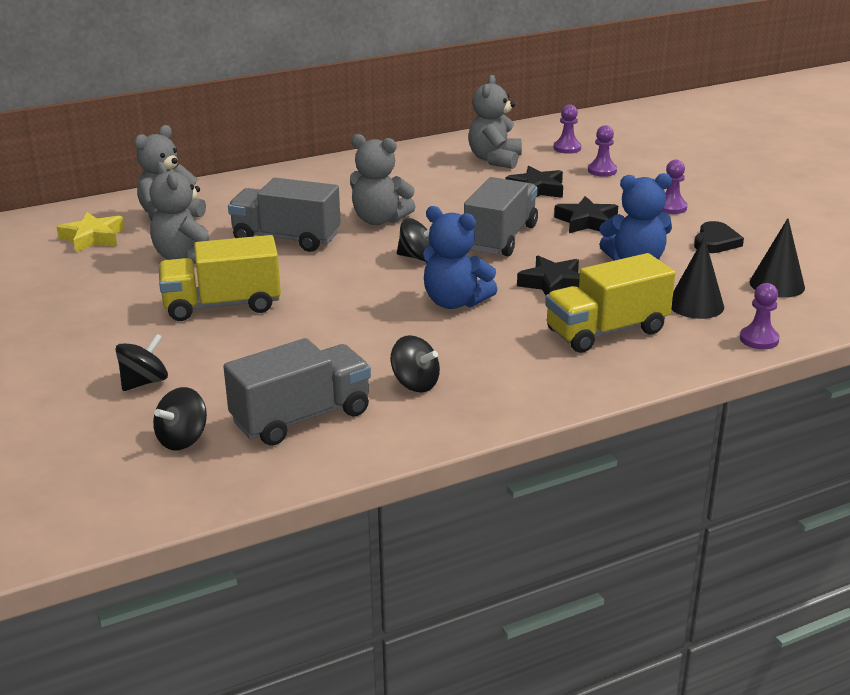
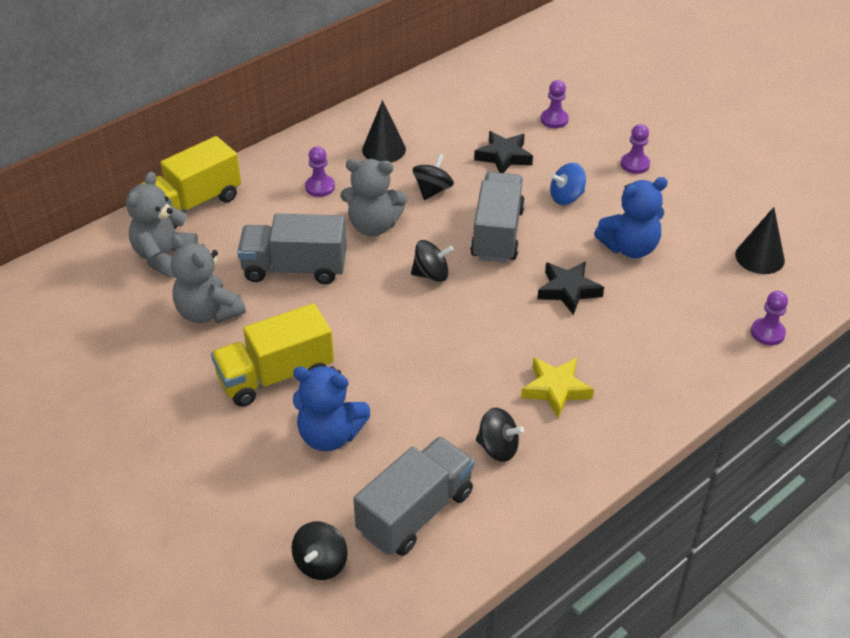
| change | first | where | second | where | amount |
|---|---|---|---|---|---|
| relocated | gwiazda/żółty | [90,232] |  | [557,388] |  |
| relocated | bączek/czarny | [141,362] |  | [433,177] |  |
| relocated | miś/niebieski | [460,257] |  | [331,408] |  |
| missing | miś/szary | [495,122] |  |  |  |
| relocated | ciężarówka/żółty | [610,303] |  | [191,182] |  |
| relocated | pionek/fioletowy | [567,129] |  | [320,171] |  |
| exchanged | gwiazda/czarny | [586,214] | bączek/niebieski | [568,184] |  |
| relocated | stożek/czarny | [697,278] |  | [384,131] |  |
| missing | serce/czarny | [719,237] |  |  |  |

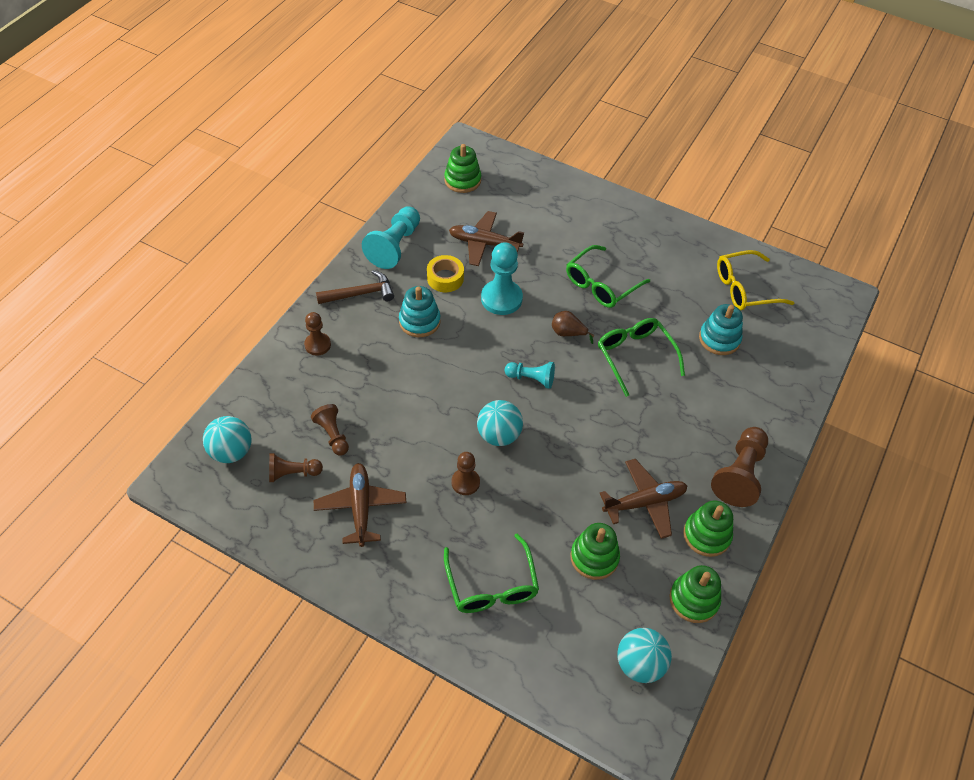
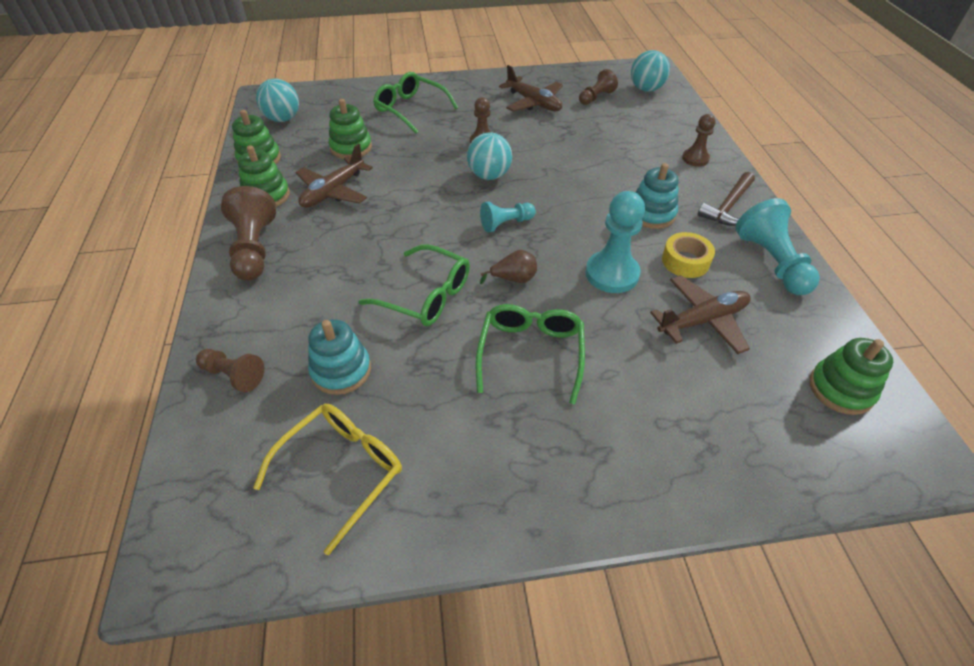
| change | first | where | second | where | amount |
|---|---|---|---|---|---|
| relocated | pionek/brązowy | [330,430] |  | [230,370] |  |

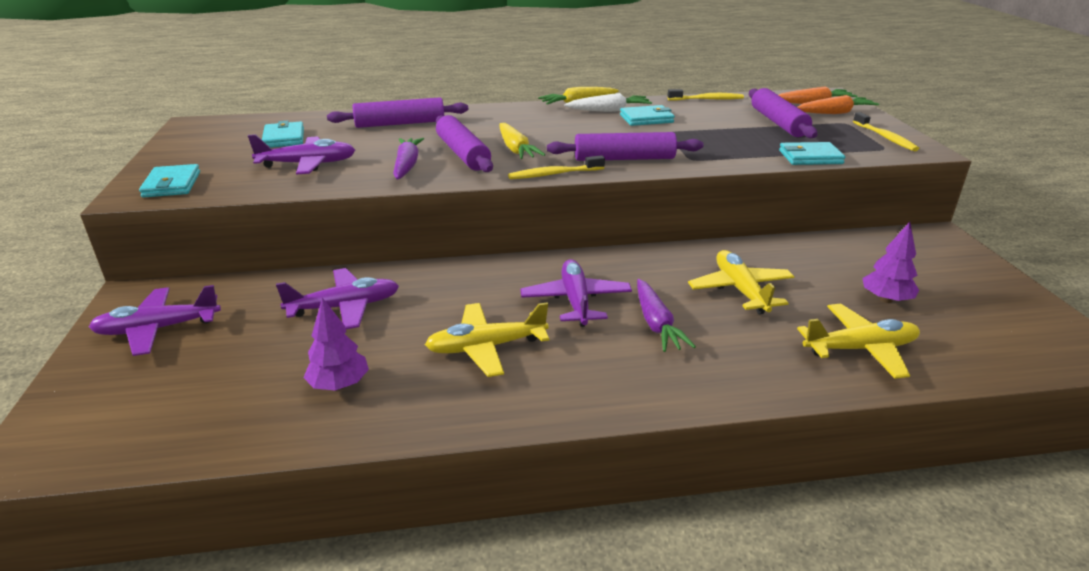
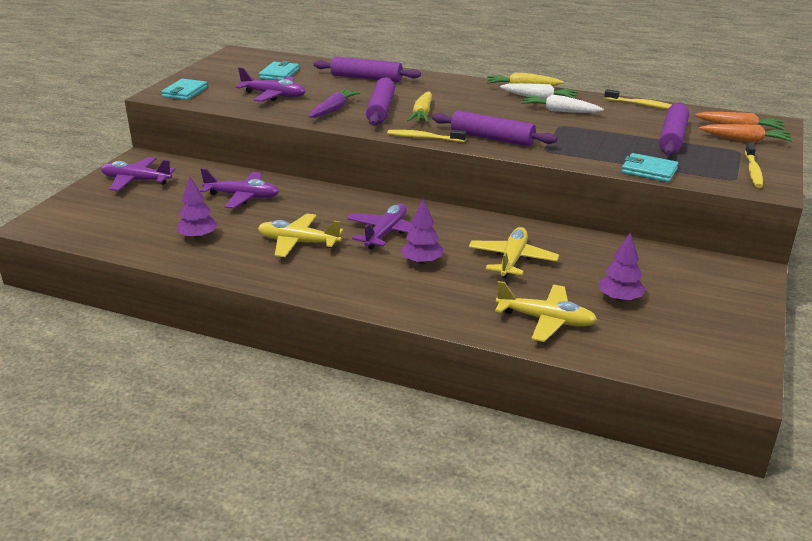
| change | first | where | second | where | amount |
|---|---|---|---|---|---|
| exchanged | portfel/turkusowy | [647,115] | marchewka/biały | [562,104] |  |
| exchanged | marchewka/fioletowy | [666,315] | drzewko/fioletowy | [422,232] |  |

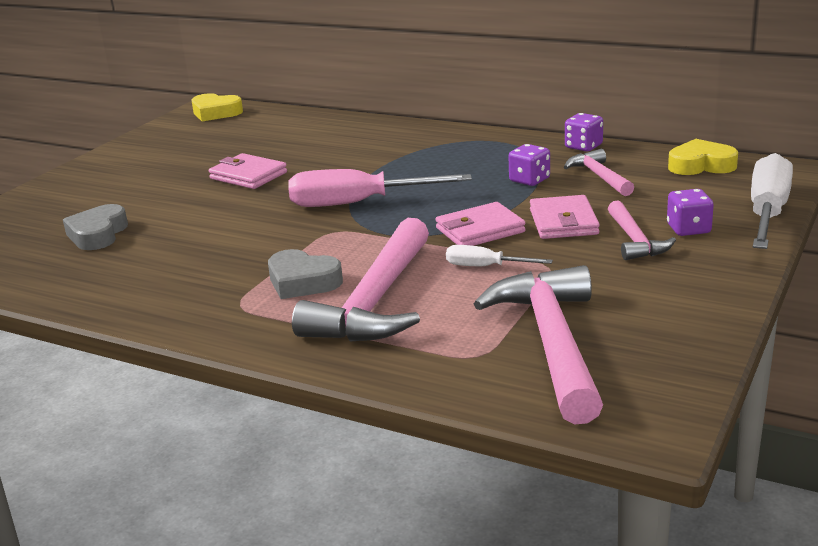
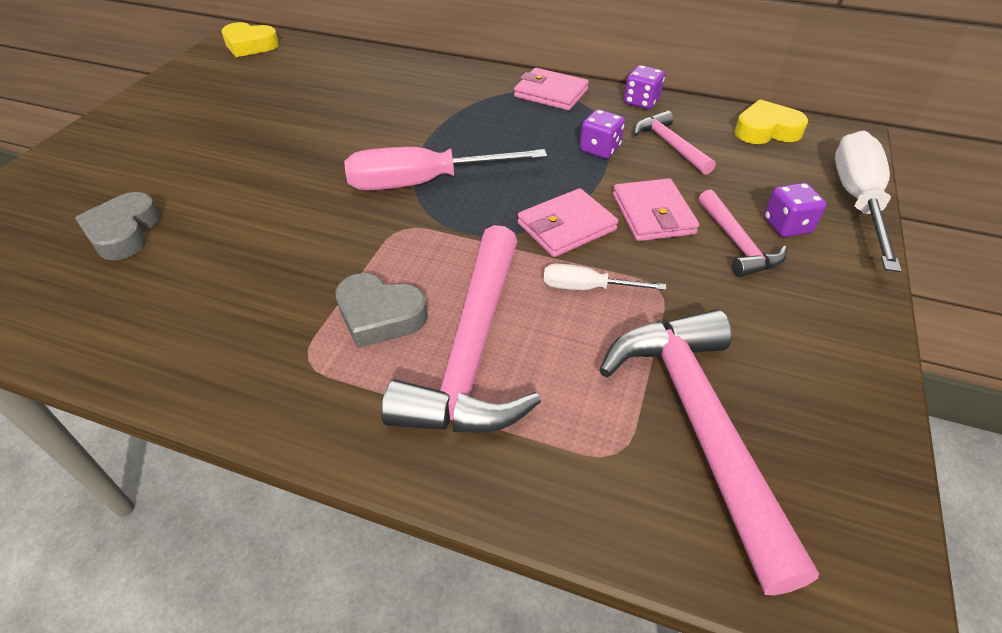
| change | first | where | second | where | amount |
|---|---|---|---|---|---|
| relocated | portfel/różowy | [248,171] |  | [551,89] |  |

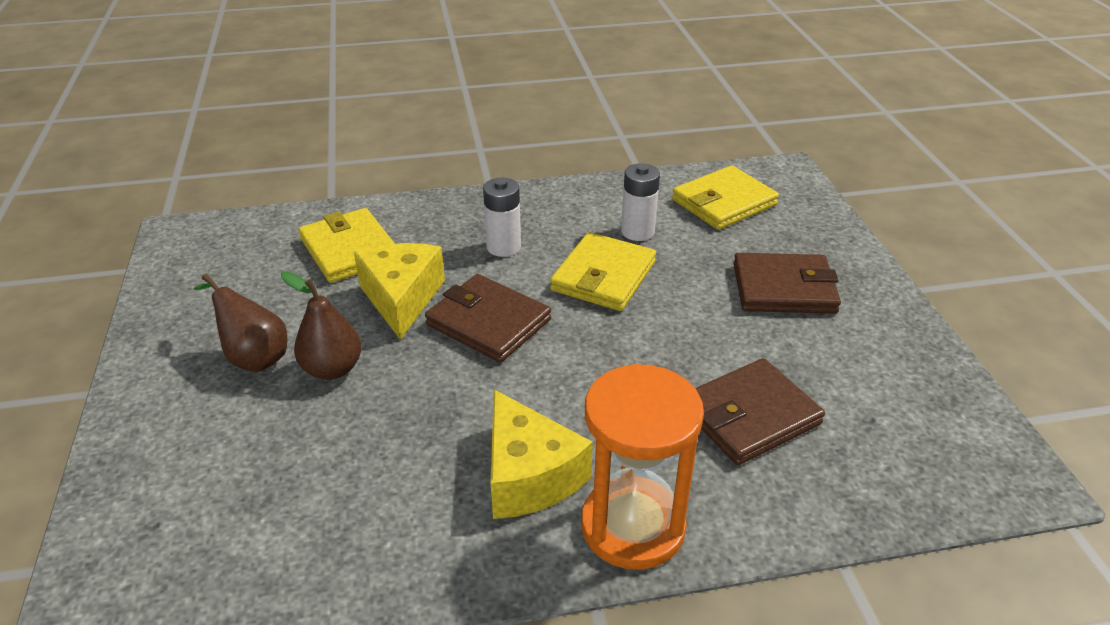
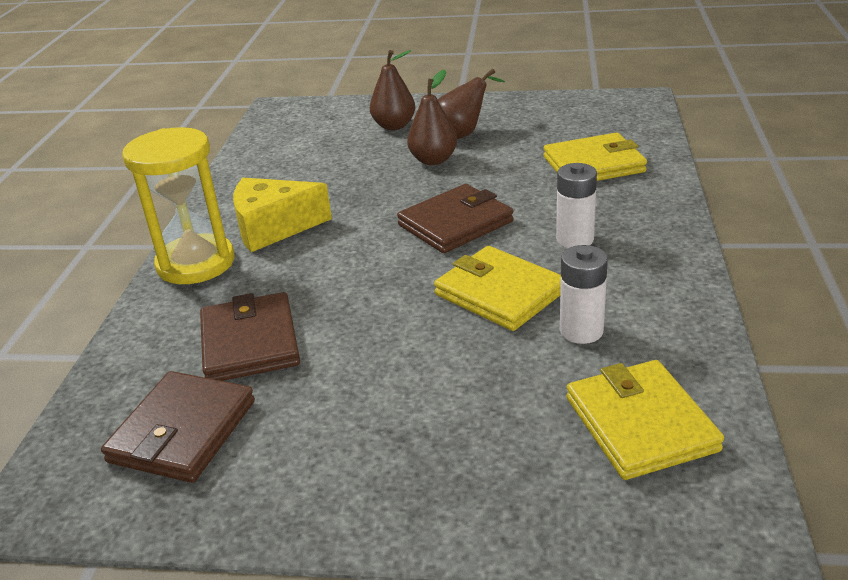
| change | first | where | second | where | amount |
|---|---|---|---|---|---|
| missing | ser/żółty | [399,291] |  |  |  |
| colour | klepsydra/pomarańczowy | [642,467] | klepsydra/żółty | [178,205] |  |
| relocated | portfel/brązowy | [787,283] |  | [178,427] |  |
| appeared |  |  | gruszka/brązowy | [392,90] |  |

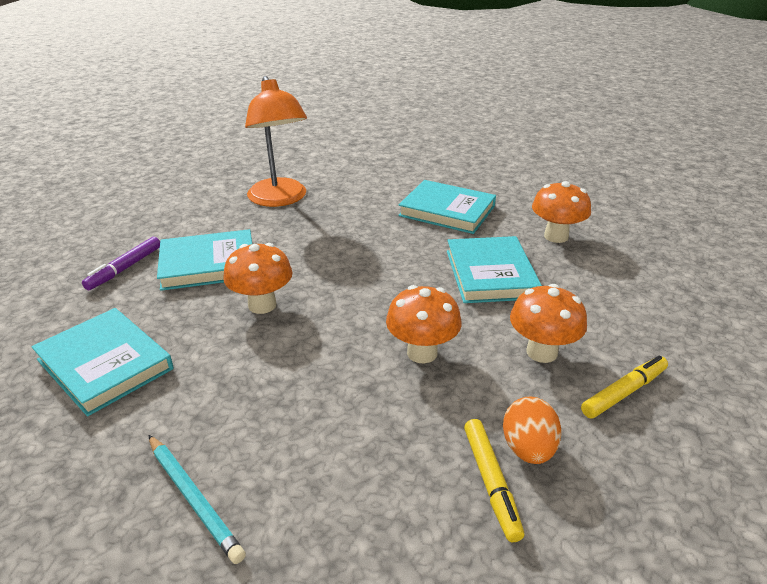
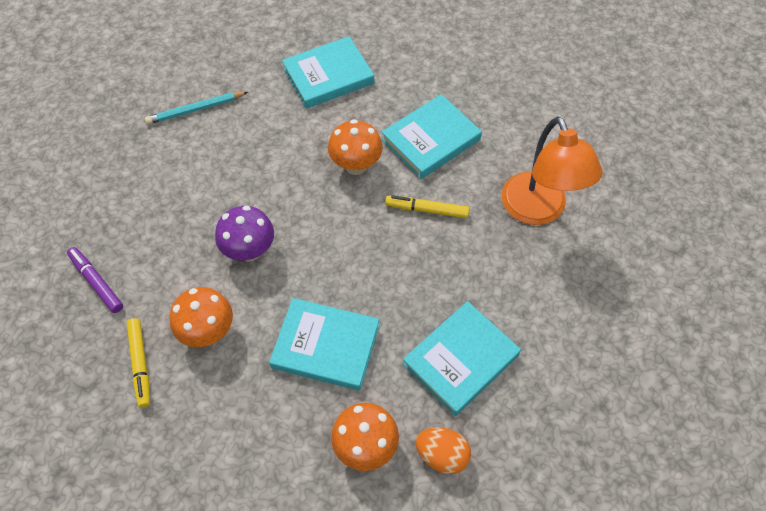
| change | first | where | second | where | amount |
|---|---|---|---|---|---|
| relocated | flamaster/fioletowy | [121,263] |  | [95,280] |  |
| spun | książka/turkusowy | [204,260] |  | [431,136] | 45 degrees clockwise |
| spun | lampka/pomarańczowy | [276,141] |  | [552,170] | 105 degrees counterclockwise |
| colour | grzyb/pomarańczowy | [424,324] | grzyb/fioletowy | [244,234] |  |
| relocated | flamaster/żółty | [494,480] |  | [427,206] |  |
| relocated | jajko/pomarańczowy | [532,430] |  | [443,450] |  |

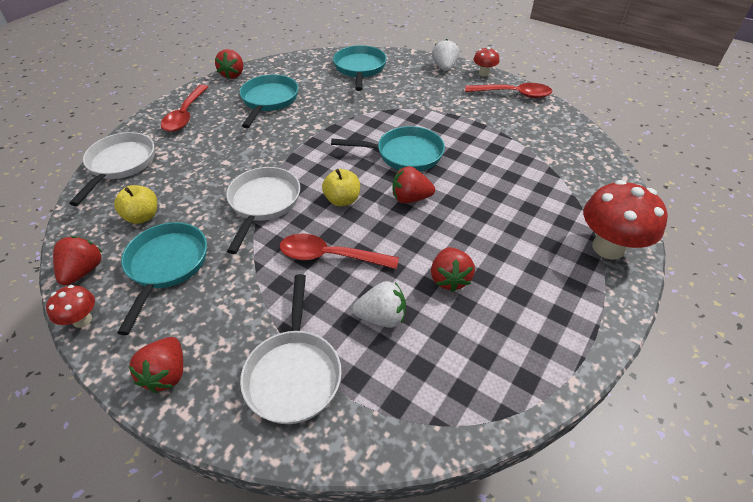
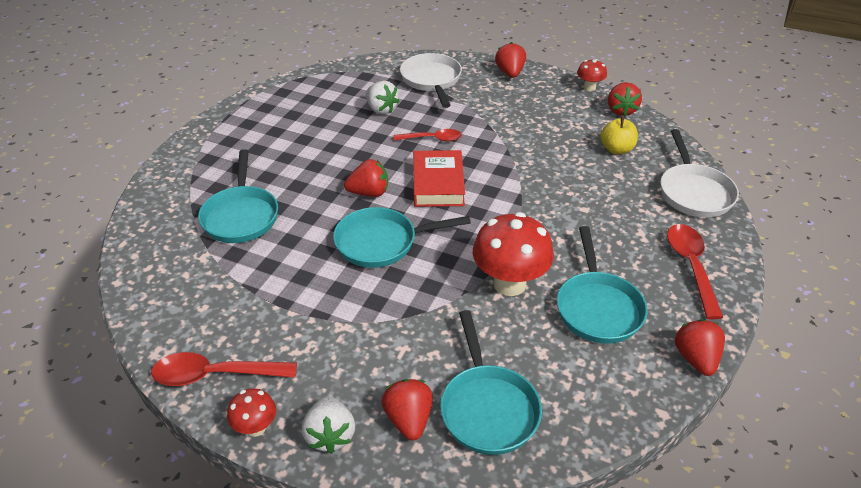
| change | first | where | second | where | amount |
|---|---|---|---|---|---|
| relocated | patelnia/turkusowy | [162,278] |  | [238,196] |  |
| missing | patelnia/biały | [263,210] |  |  |  |
| size | łyżka/czerwony | [339,251] |  | [427,135] | x0.67 |
| exchanged | jabłko/żółty | [341,187] | książka/czerwony | [439,178] |  |
| spun | truskawka/biały | [379,304] |  | [382,97] | 120 degrees counterclockwise |
| relocated | truskawka/czerwony | [453,269] |  | [407,409] |  |
| relocated | grzyb/czerwony | [625,220] |  | [513,254] |  |

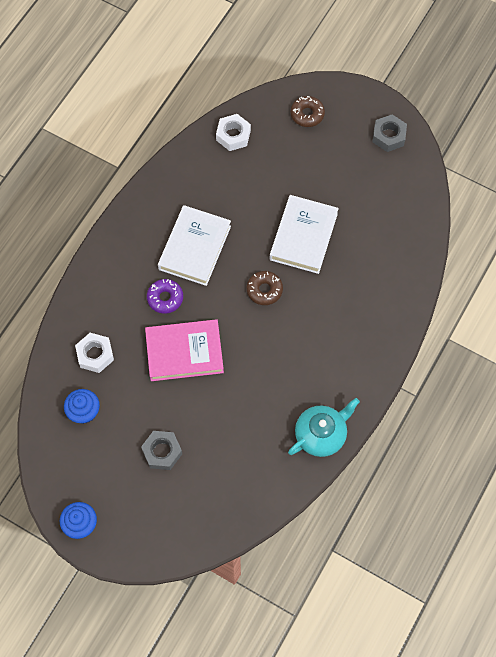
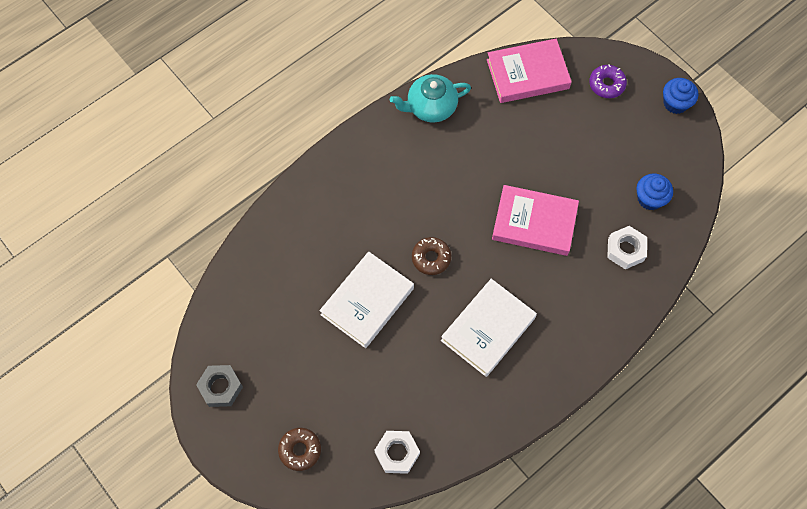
| change | first | where | second | where | amount |
|---|---|---|---|---|---|
| missing | nakrętka/szary | [161,450] |  |  |  |
| relocated | donut/fioletowy | [165,296] |  | [608,81] |  |
| appeared |  |  | książka/różowy | [529,71] |  |

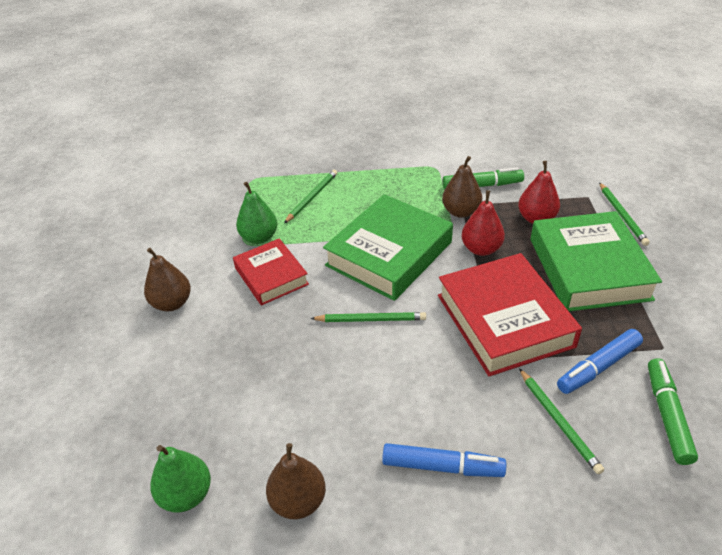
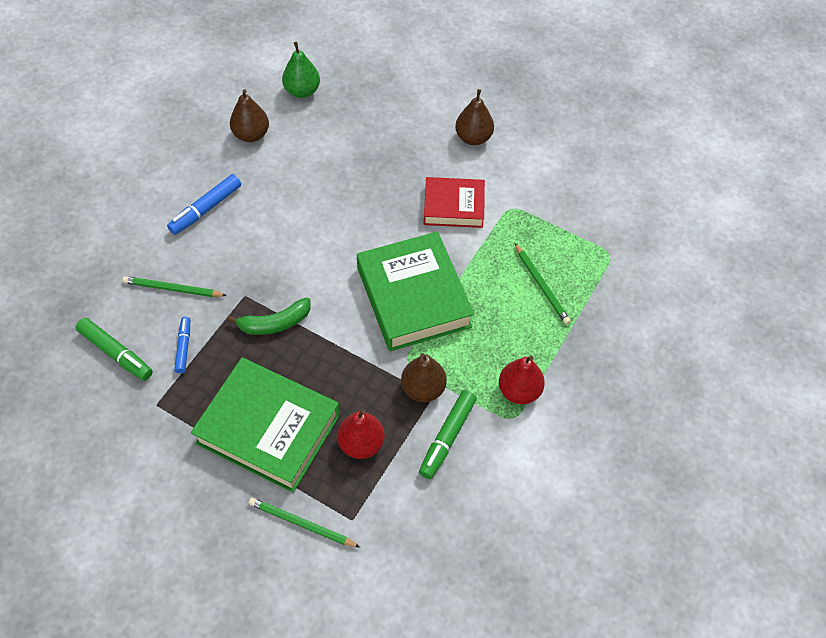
| change | first | where | second | where | amount |
|---|---|---|---|---|---|
| missing | gruszka/zielony | [257,213] |  |  |  |
| missing | ołówek/zielony | [368,317] |  |  |  |
| exchanged | książka/czerwony | [510,314] | banan/zielony | [269,316] |  |
| relocated | gruszka/czerwony | [483,223] |  | [522,380] |  |
| size | flamaster/niebieski | [600,361] |  | [182,345] | x0.64 |

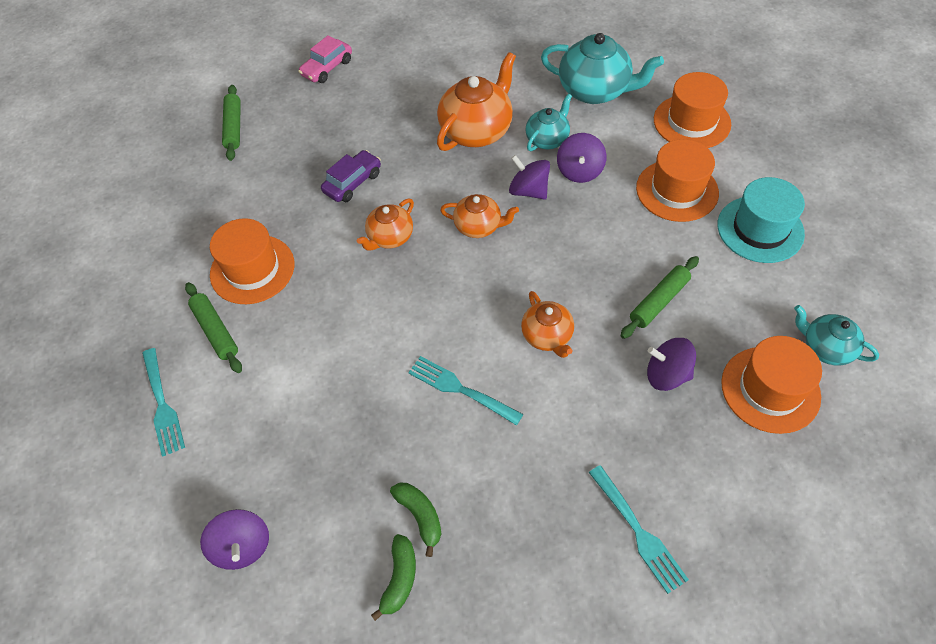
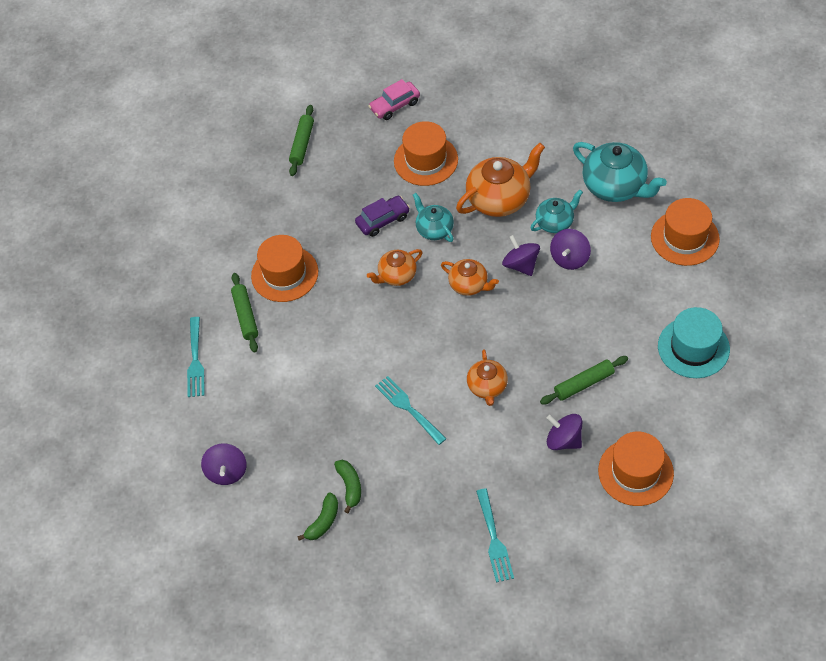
| change | first | where | second | where | amount |
|---|---|---|---|---|---|
| relocated | kapelusz/pomarańczowy | [677,180] |  | [426,153] |  |
| relocated | imbryk/turkusowy | [836,335] |  | [433,217] |  |

